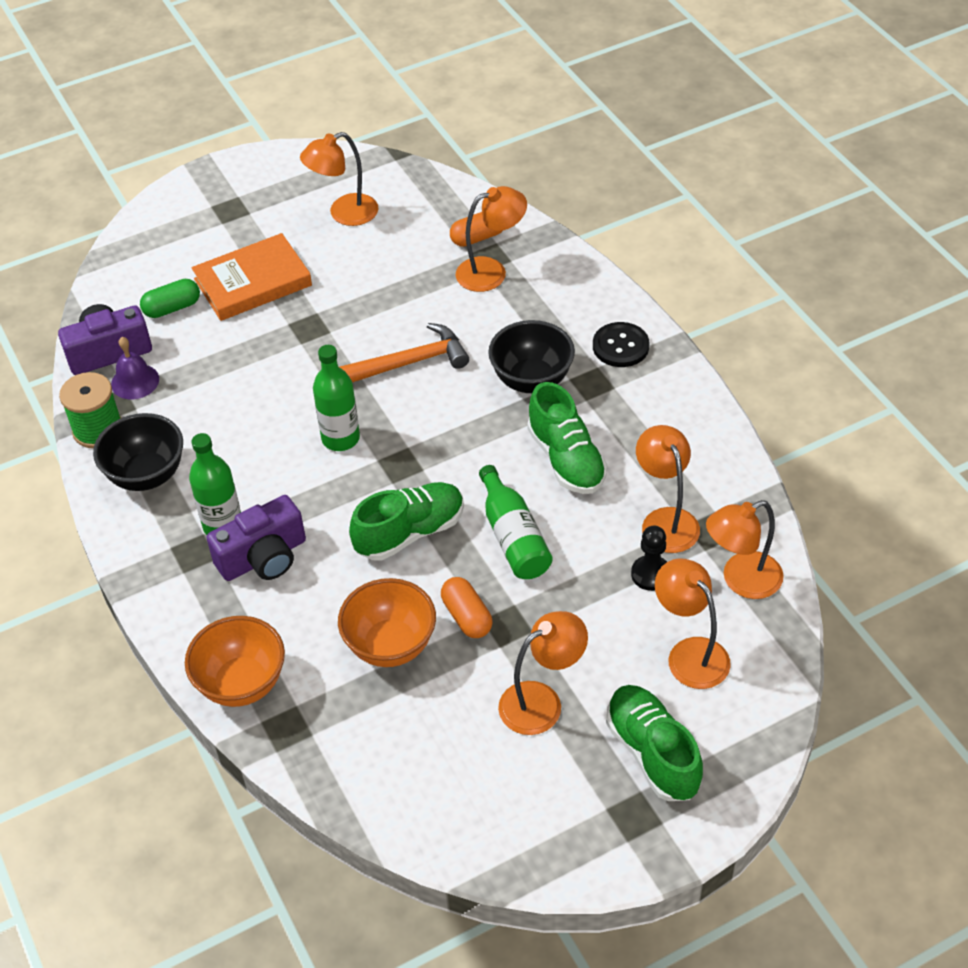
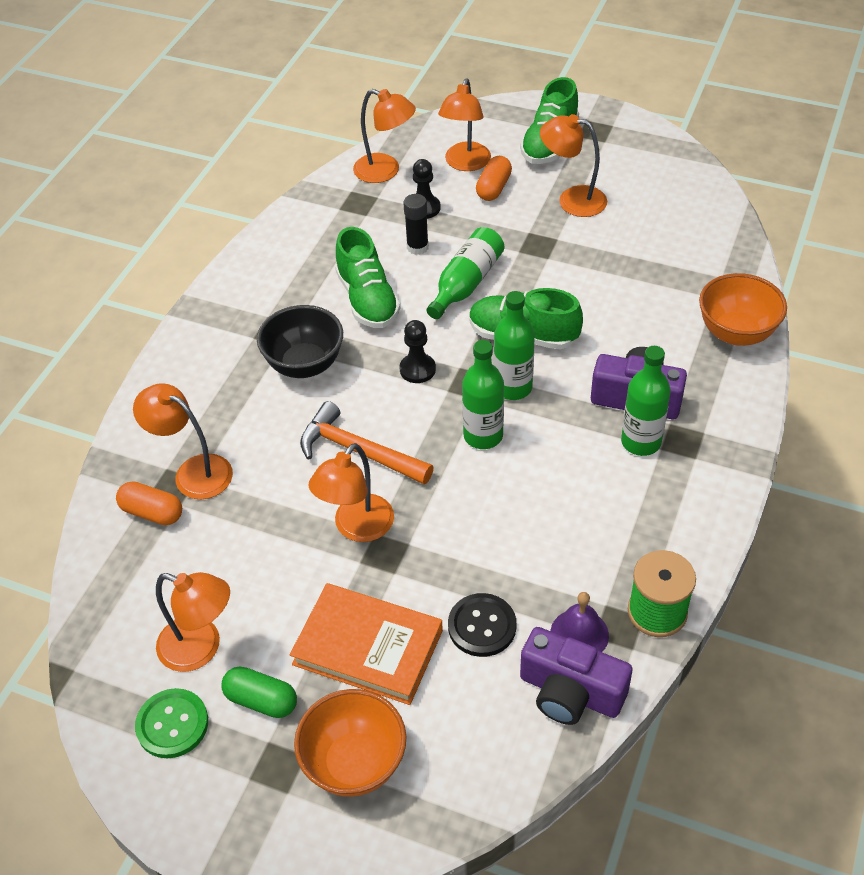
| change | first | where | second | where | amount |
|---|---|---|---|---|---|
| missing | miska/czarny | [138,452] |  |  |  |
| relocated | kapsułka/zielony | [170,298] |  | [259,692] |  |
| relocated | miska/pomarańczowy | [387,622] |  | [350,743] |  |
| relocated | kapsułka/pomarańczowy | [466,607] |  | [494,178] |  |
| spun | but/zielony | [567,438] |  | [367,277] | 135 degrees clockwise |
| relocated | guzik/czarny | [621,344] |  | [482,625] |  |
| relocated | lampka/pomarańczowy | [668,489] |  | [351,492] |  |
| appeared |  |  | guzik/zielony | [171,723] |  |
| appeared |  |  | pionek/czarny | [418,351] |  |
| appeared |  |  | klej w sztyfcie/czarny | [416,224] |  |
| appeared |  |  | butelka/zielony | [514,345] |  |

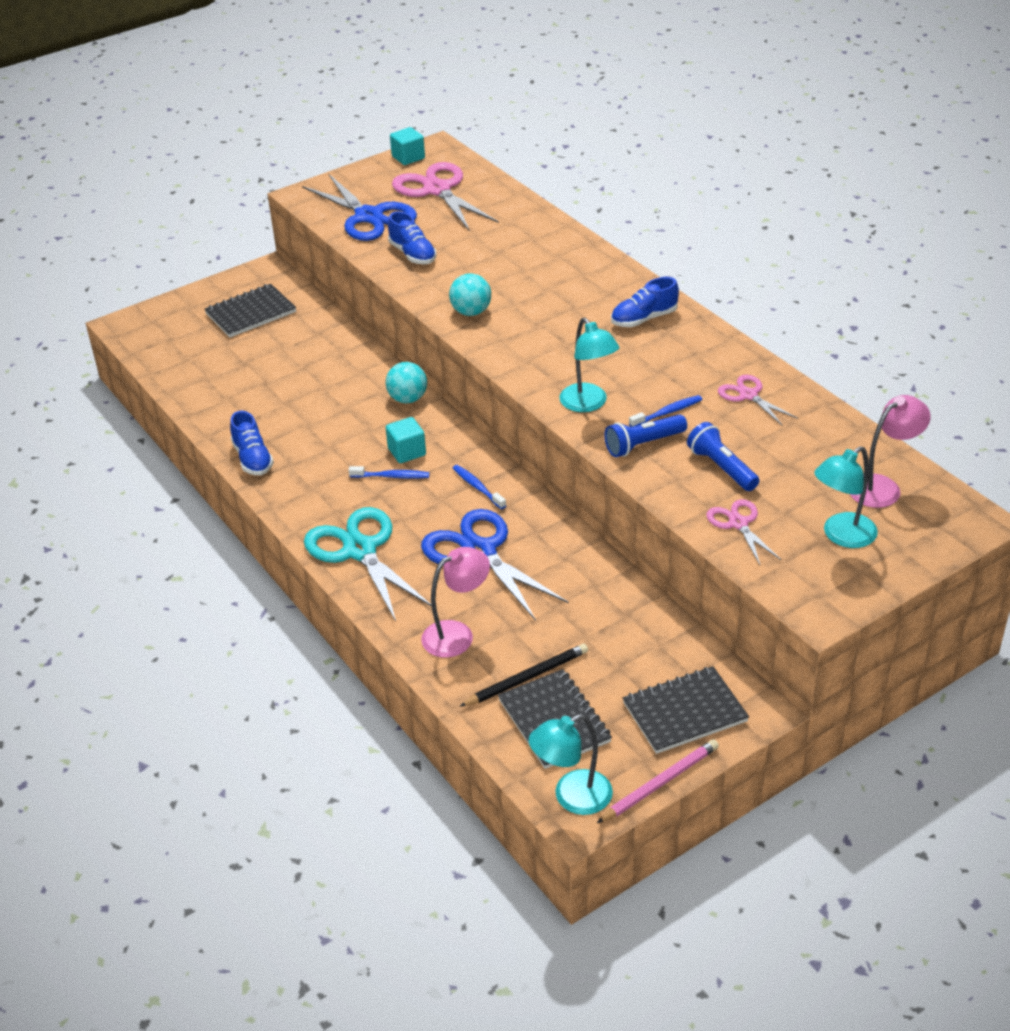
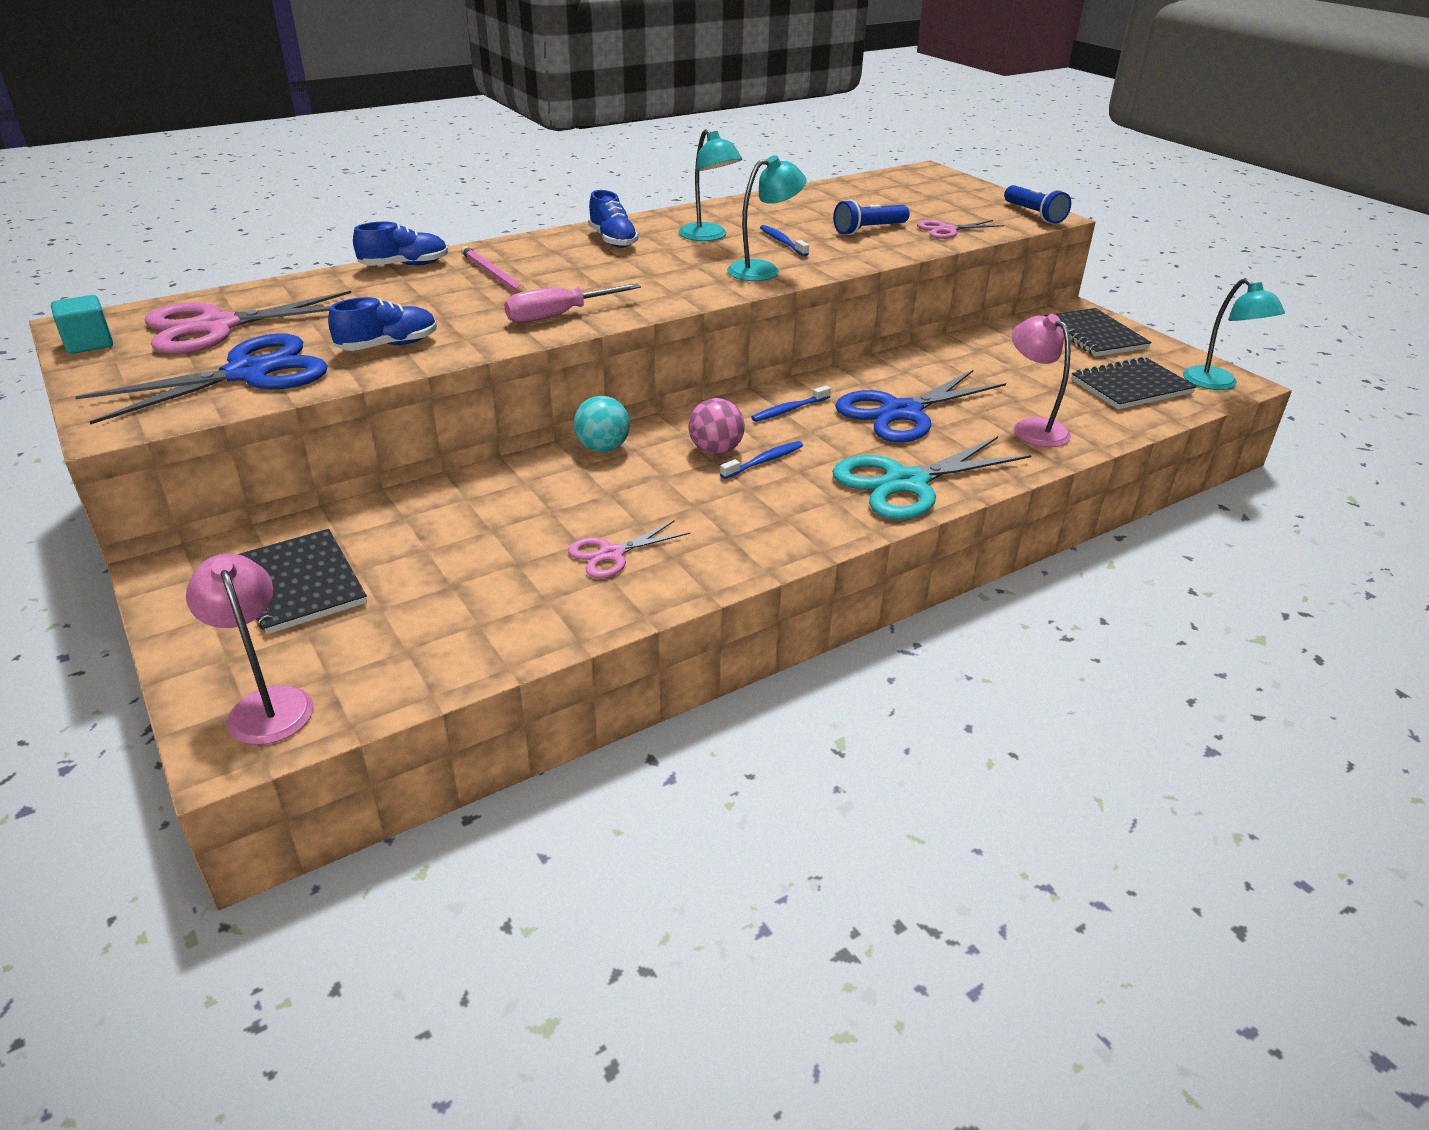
| change | first | where | second | where | amount |
|---|---|---|---|---|---|
| relocated | but/niebieski | [252,443] |  | [400,244] |  |
| spun | szczoteczka do zębów/niebieski | [389,472] |  | [761,460] | 45 degrees clockwise |
| exchanged | sześcian/turkusowy | [406,440] | piłka/różowy | [716,426] |  |
| exchanged | piłka/turkusowy | [470,294] | śrubokręt/różowy | [572,303] |  |
| missing | ołówek/czarny | [523,675] |  |  |  |
| relocated | ołówek/różowy | [658,781] |  | [494,269] |  |
| relocated | latarka/niebieski | [645,435] |  | [1037,204] |  |
| relocated | nożyczki/różowy | [758,400] |  | [629,549] |  |
| relocated | lampka/turkusowy | [846,497] |  | [710,185] |  |
| relocated | lampka/różowy | [890,451] |  | [250,649] |  |

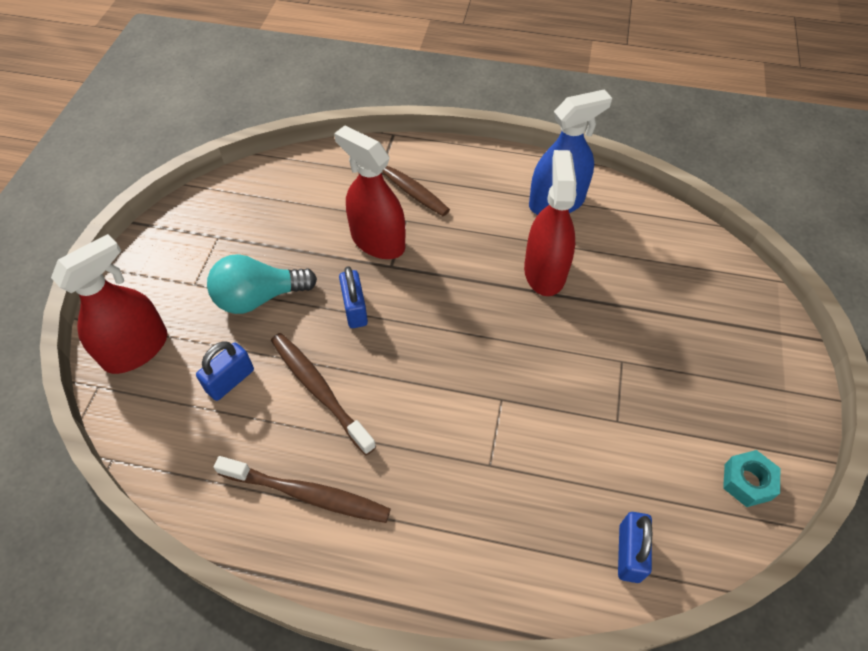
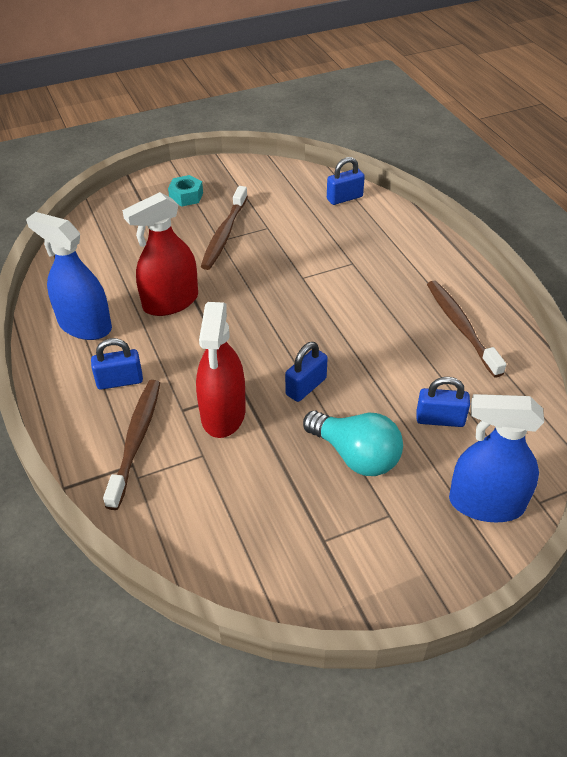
| change | first | where | second | where | amount |
|---|---|---|---|---|---|
| colour | spryskiwacz/czerwony | [109,304] | spryskiwacz/niebieski | [496,458] |  |
| relocated | szczoteczka do zębów/brązowy | [323,394] |  | [224,228] |  |
| relocated | nakrętka/turkusowy | [751,478] |  | [185,191] |  |
| appeared |  |  | kłódka/niebieski | [117,364] |  |

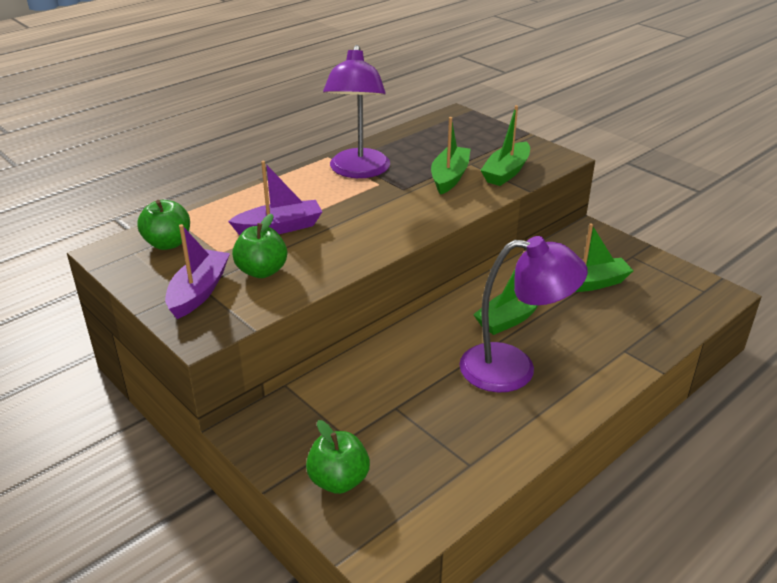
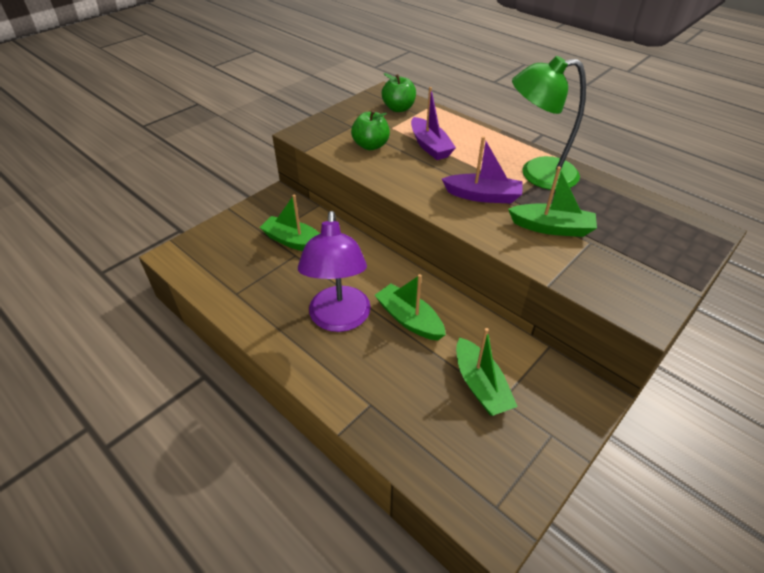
| change | first | where | second | where | amount |
|---|---|---|---|---|---|
| relocated | łódka/fioletowy | [197,271] |  | [482,169] |  |
| missing | jabłko/zielony | [338,457] |  |  |  |
| colour | lampka/fioletowy | [356,111] | lampka/zielony | [549,123] |  |
| relocated | łódka/zielony | [505,145] |  | [289,223] |  |

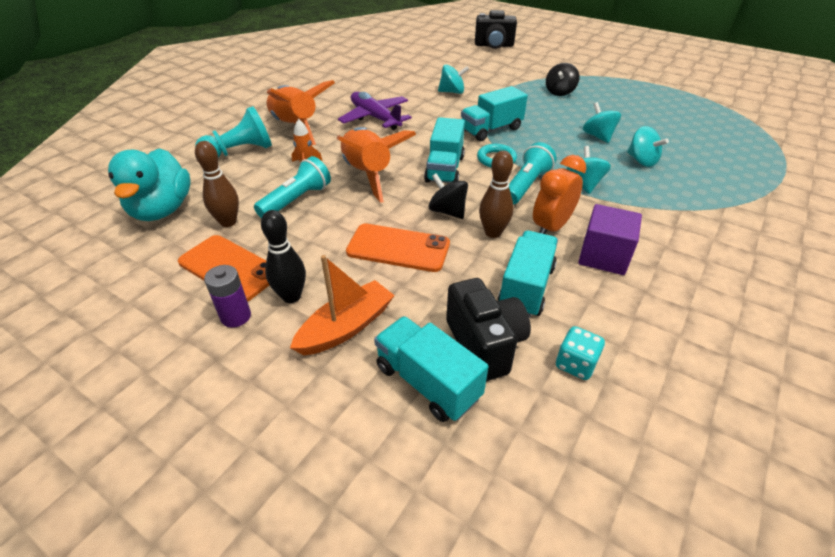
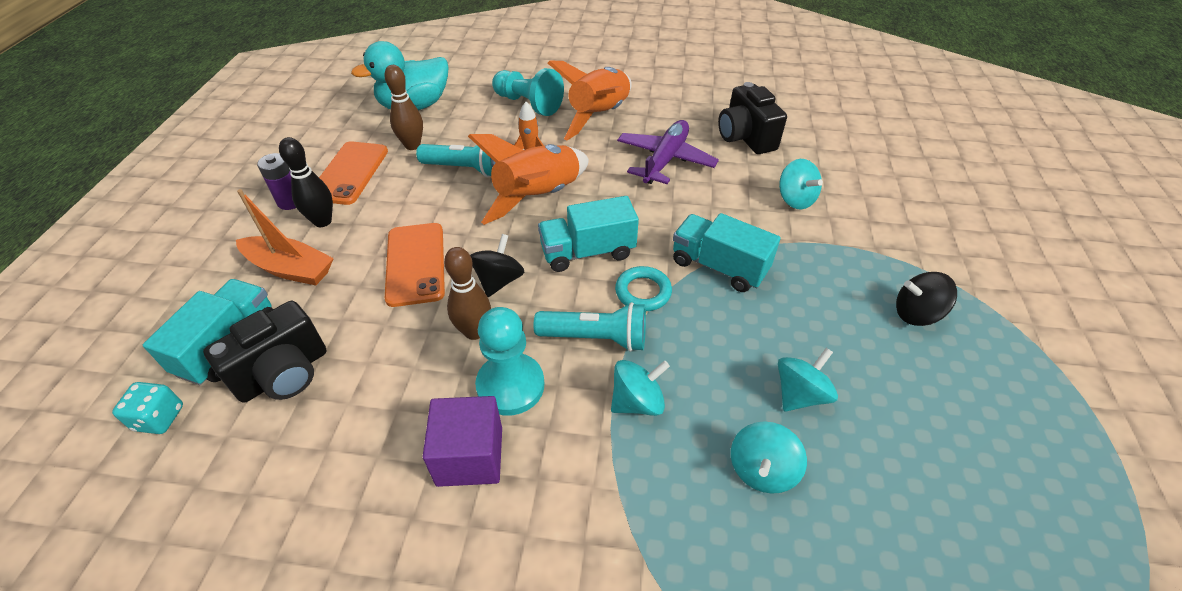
| change | first | where | second | where | amount |
|---|---|---|---|---|---|
| relocated | aparat fotograficzny/czarny | [496,29] |  | [752,118] |  |
| missing | ciężarówka/turkusowy | [527,274] |  |  |  |
| exchanged | budzik/pomarańczowy | [559,194] | pionek/turkusowy | [509,361] |  |
| relocated | kostka do gry/turkusowy | [580,353] |  | [147,408] |  |

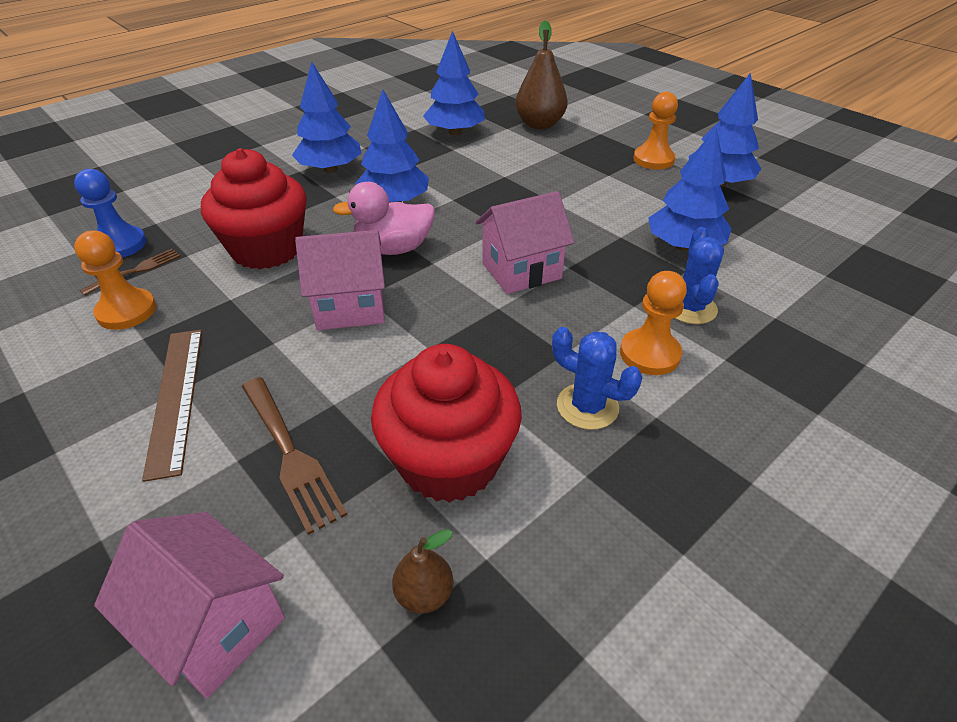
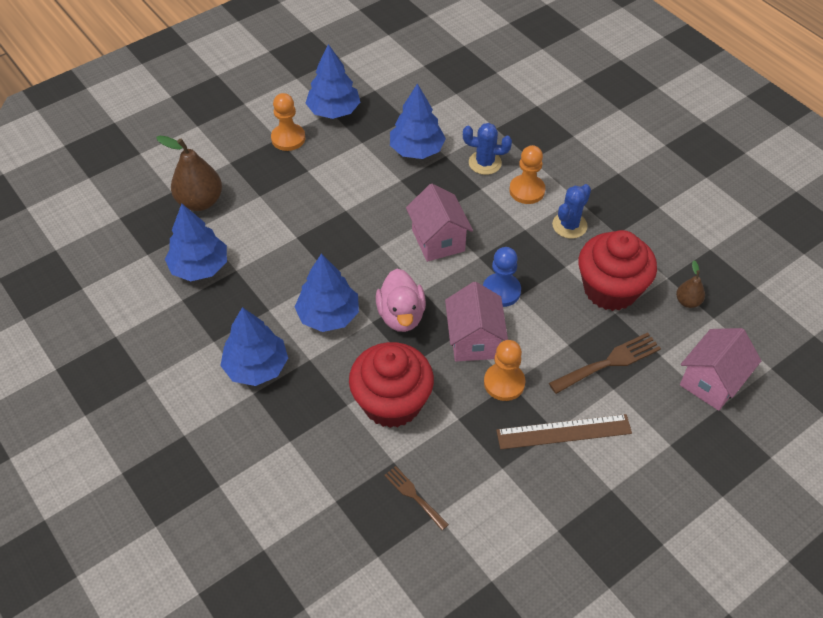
| change | first | where | second | where | amount |
|---|---|---|---|---|---|
| relocated | pionek/niebieski | [110,213] |  | [502,277] |  |
| relocated | pionek/pomarańczowy | [115,280] |  | [504,370] |  |

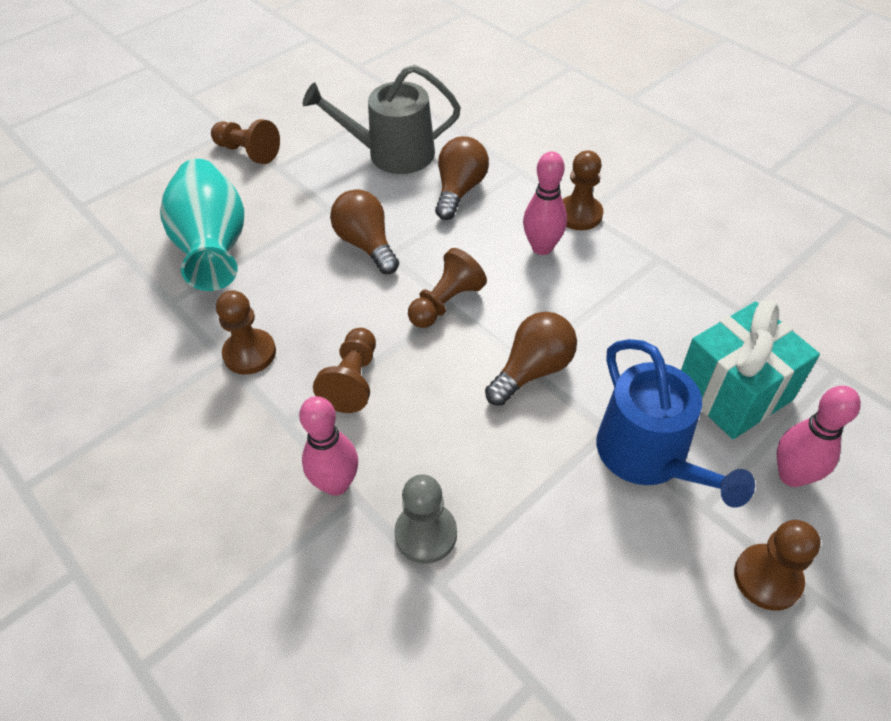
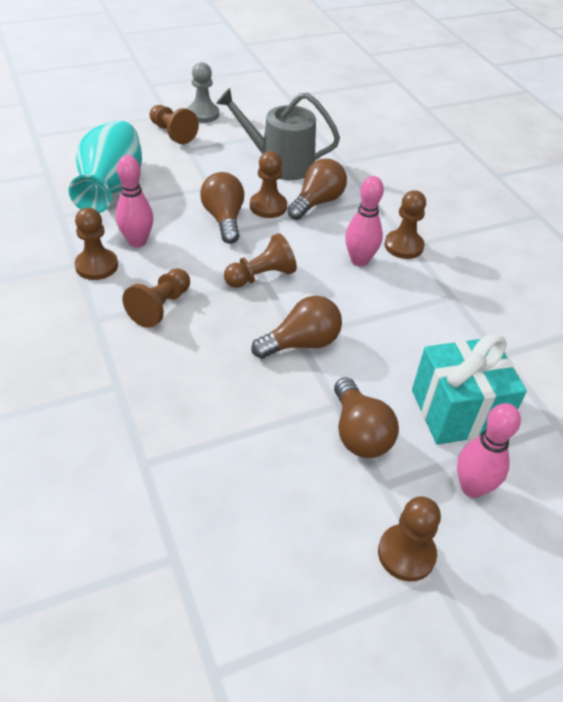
| change | first | where | second | where | amount |
|---|---|---|---|---|---|
| relocated | kręgiel/różowy | [328,446] |  | [134,201] |  |
| relocated | pionek/szary | [425,519] |  | [203,92] |  |
| exchanged | konewka/niebieski | [675,423] | żarówka/brązowy | [366,417] |  |
| appeared |  |  | pionek/brązowy | [268,184] |  |

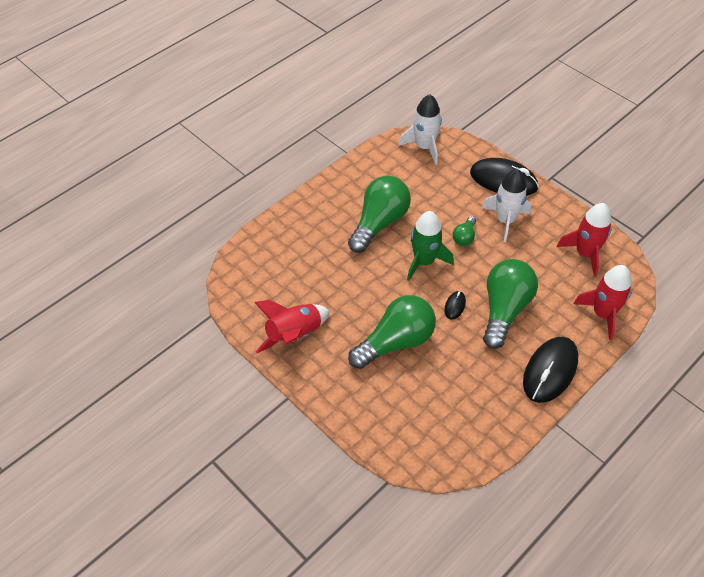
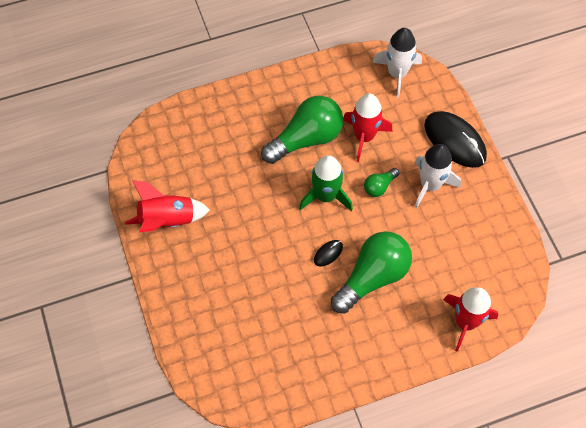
| change | first | where | second | where | amount |
|---|---|---|---|---|---|
| missing | żarówka/zielony | [392,332] |  |  |  |
| missing | myszka/czarny | [550,370] |  |  |  |
| relocated | rakieta/czerwony | [584,240] |  | [367,127] |  |

